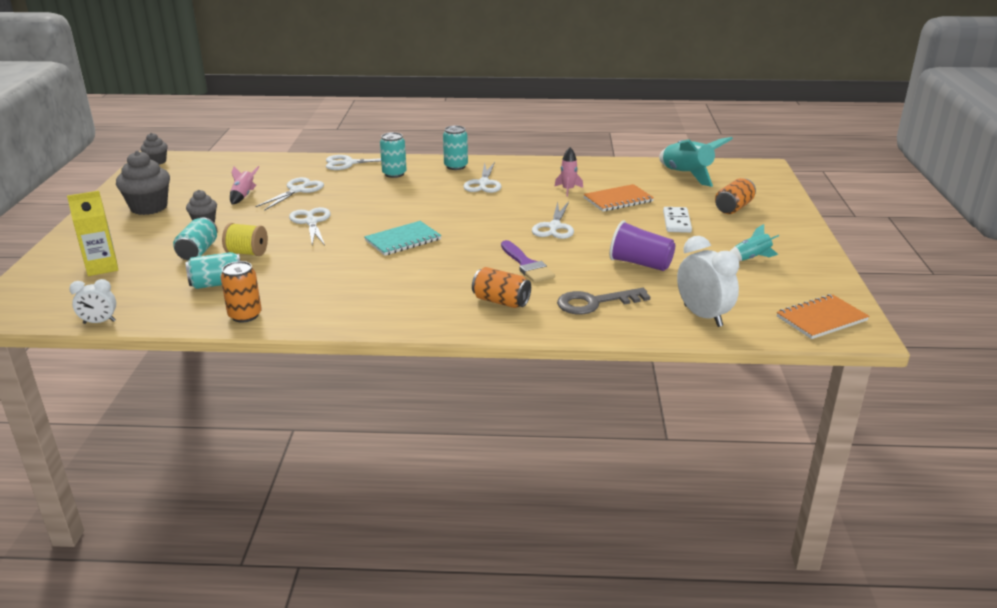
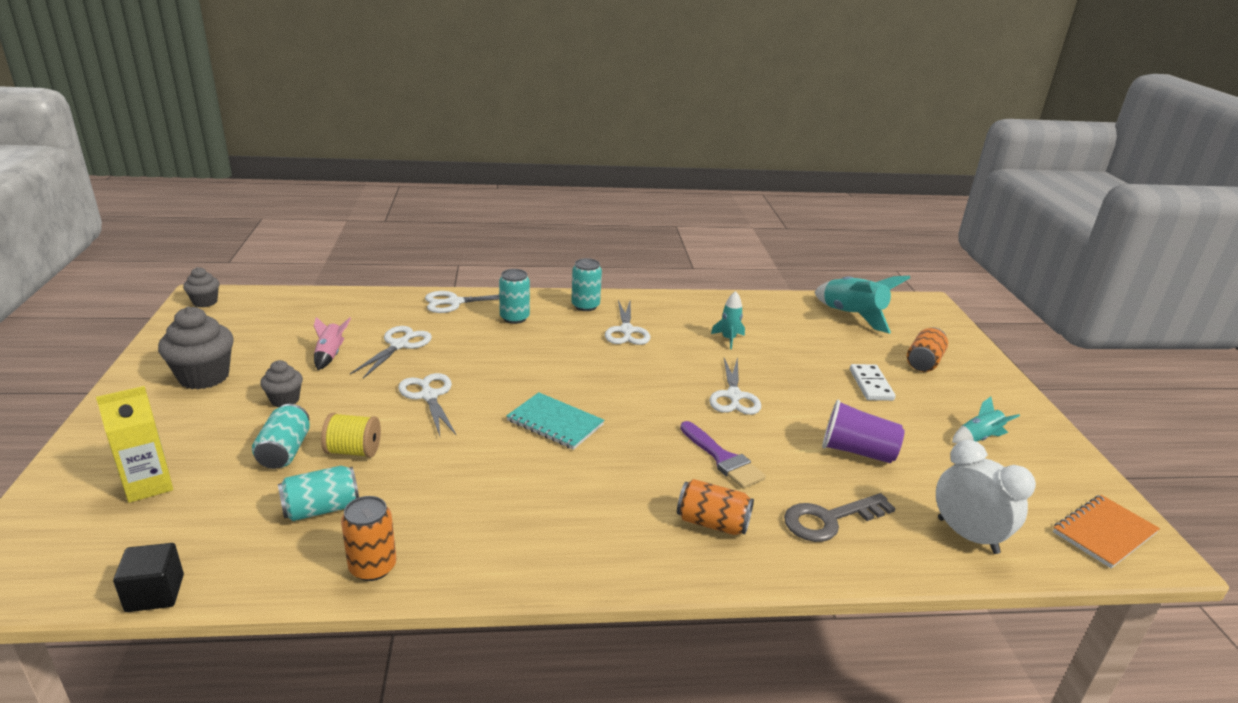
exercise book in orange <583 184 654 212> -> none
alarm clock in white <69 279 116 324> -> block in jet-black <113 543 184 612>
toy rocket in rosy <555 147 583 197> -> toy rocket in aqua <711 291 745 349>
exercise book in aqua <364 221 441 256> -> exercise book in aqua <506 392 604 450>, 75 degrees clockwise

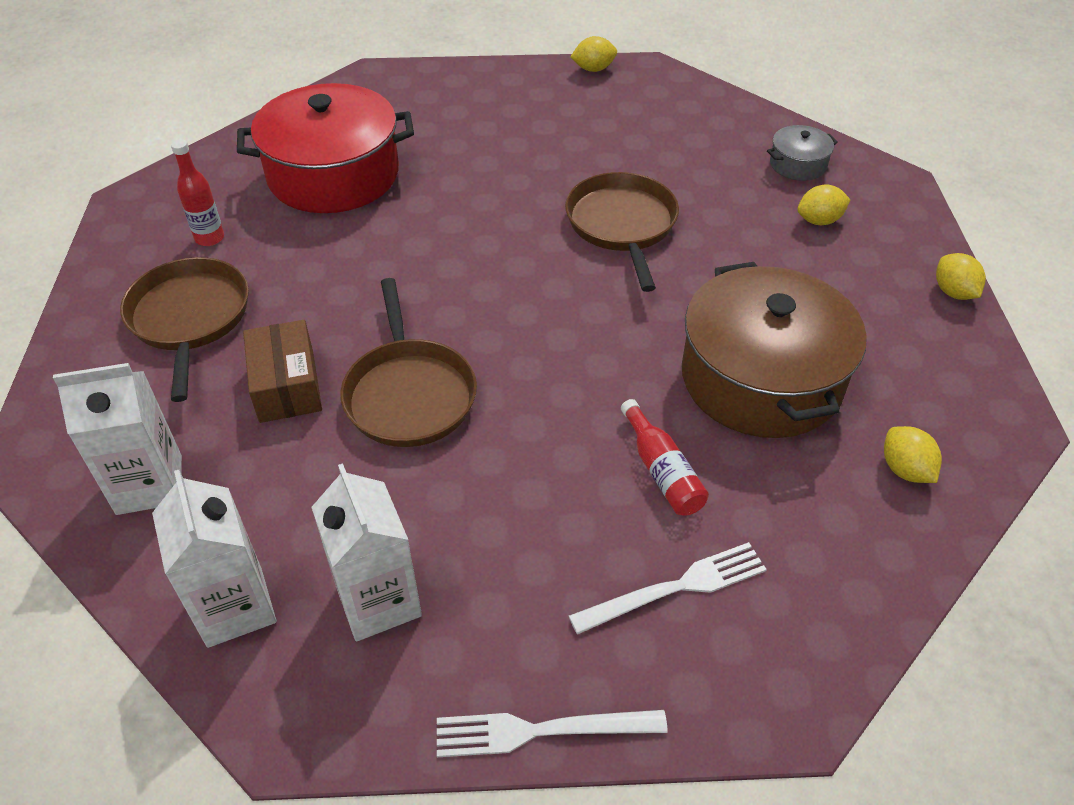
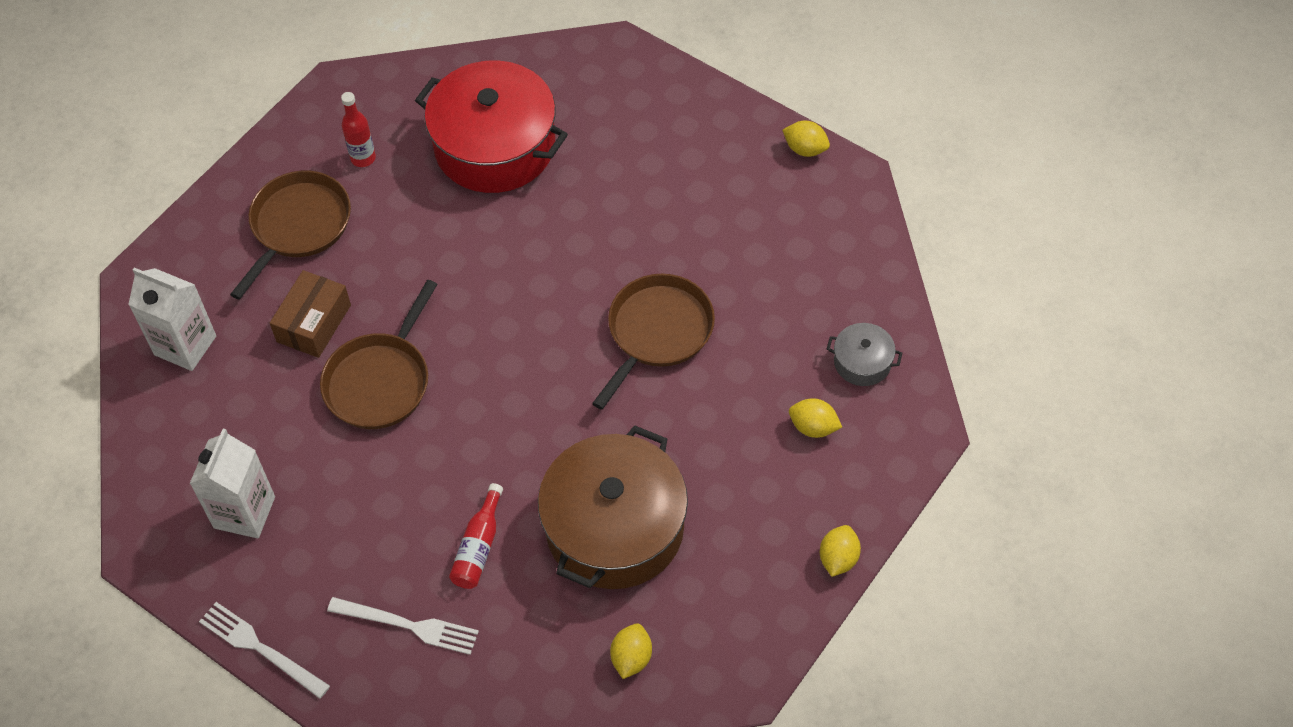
juice carton in white <152 470 276 648> -> none

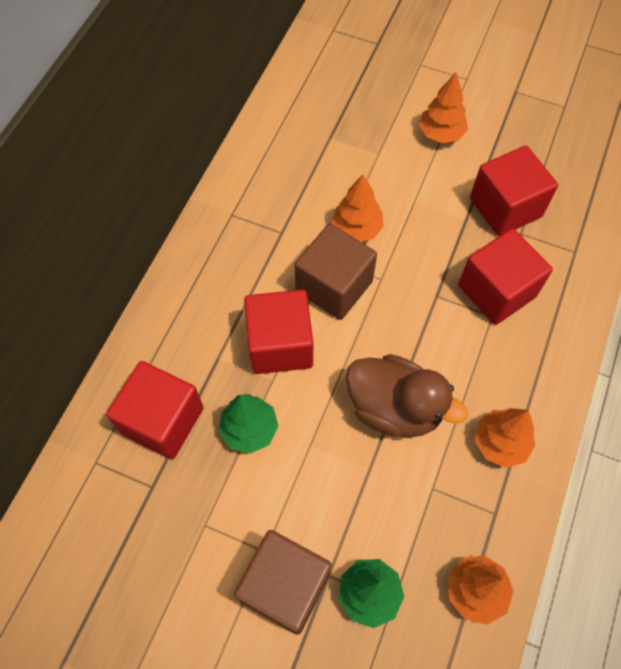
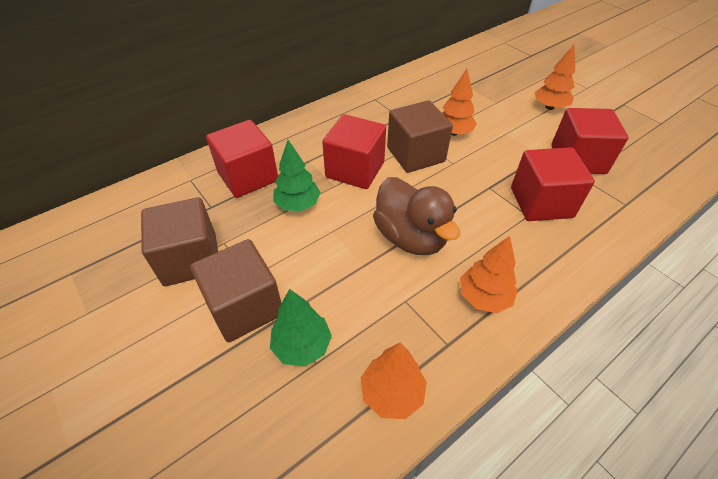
none -> block in dark brown <141 197 218 286>

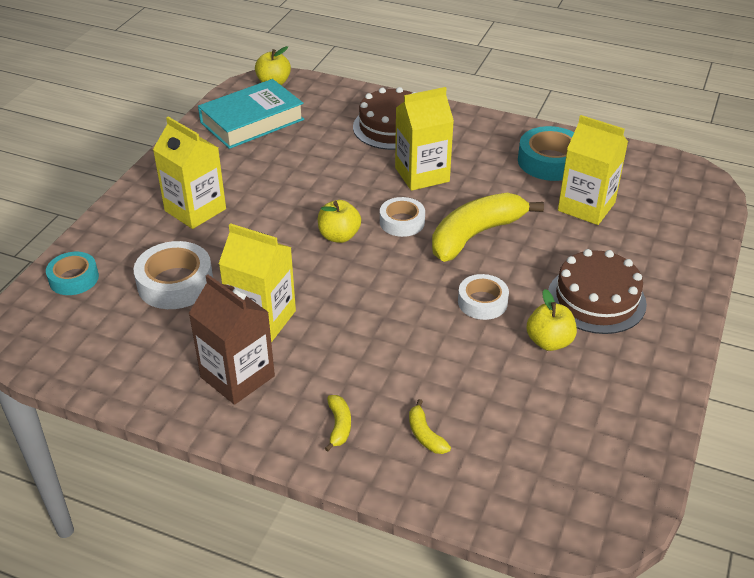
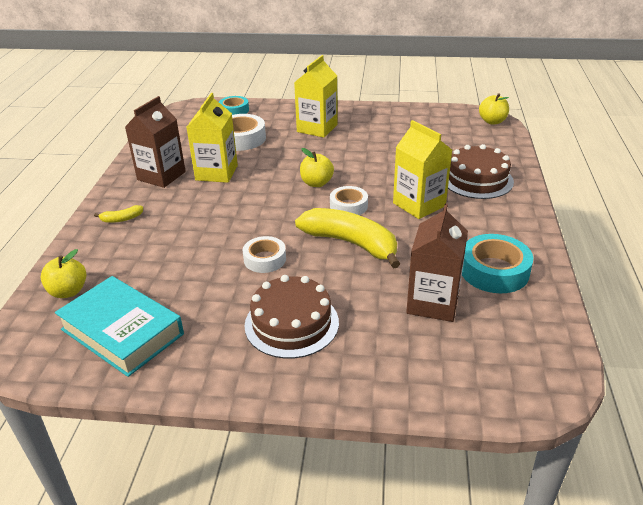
banana fruit in yellow <409 399 451 454> -> none
hardback in aqua <198 79 304 149> -> hardback in aqua <55 276 184 377>, moved
apple fruit in yellow <526 289 577 351> -> apple fruit in yellow <41 249 86 298>, moved
juice carton in yellow <558 115 628 225> -> juice carton in dark brown <406 204 468 322>

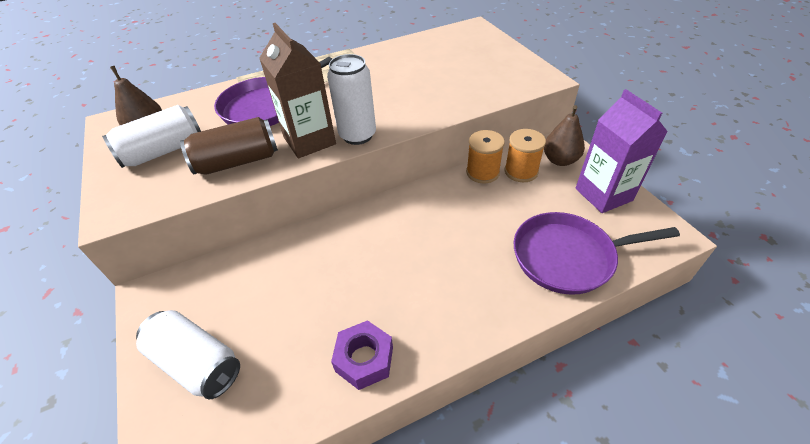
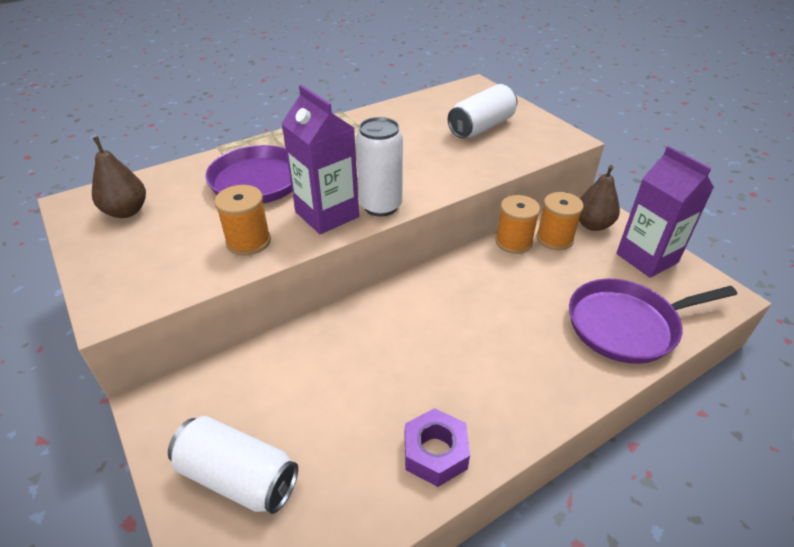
can in white <102 105 201 168> -> can in white <448 84 518 138>, moved
can in dark brown <180 117 278 175> -> spool in orange <214 185 271 256>
juice carton in dark brown <259 23 336 158> -> juice carton in royal purple <281 85 359 234>

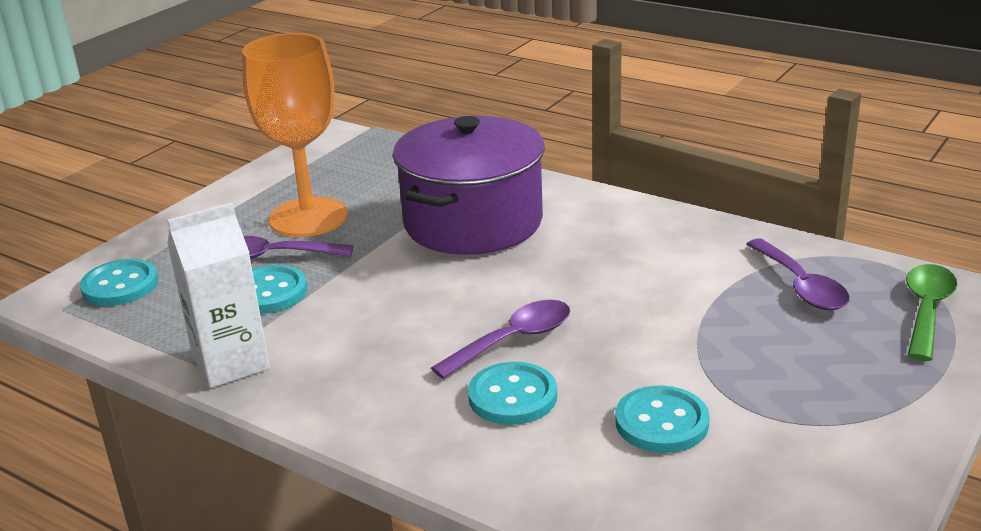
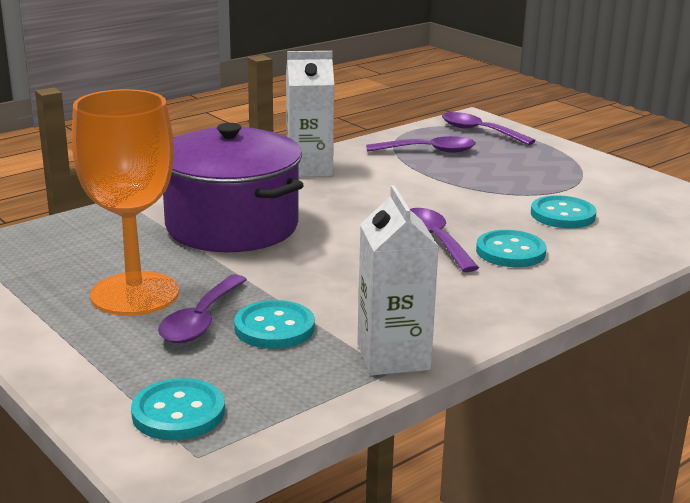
none -> juice carton in white <286 51 334 177>
teaspoon in green <906 264 957 361> -> teaspoon in royal purple <442 112 536 145>

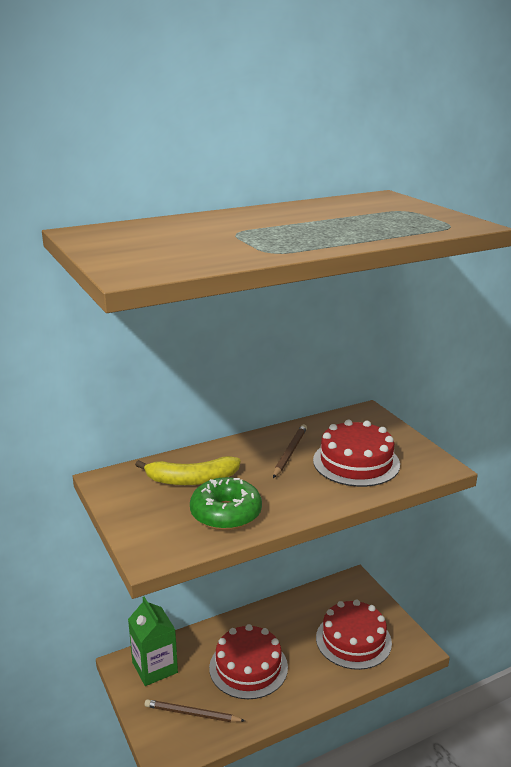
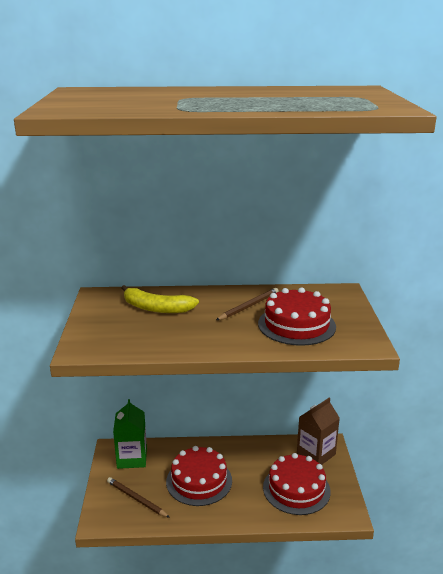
glazed donut in green <190 477 262 530> -> none
none -> juice carton in dark brown <297 398 340 465>

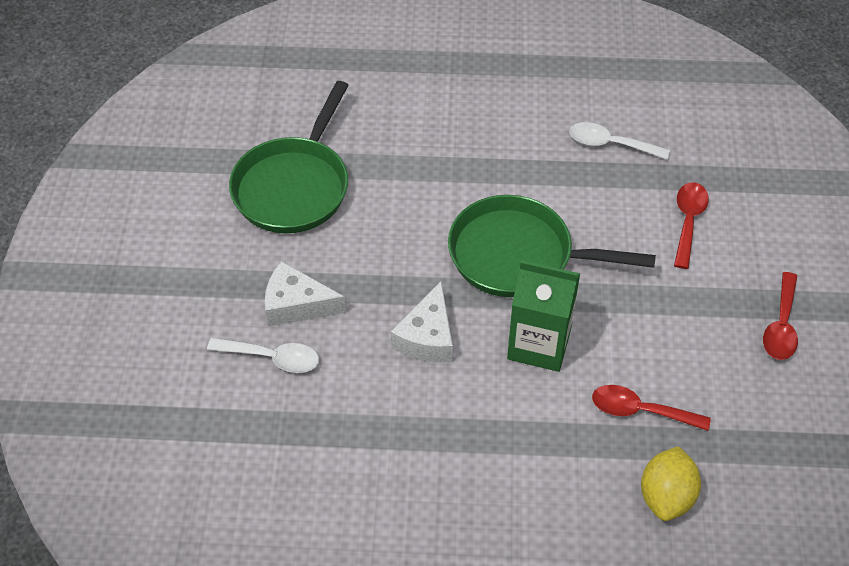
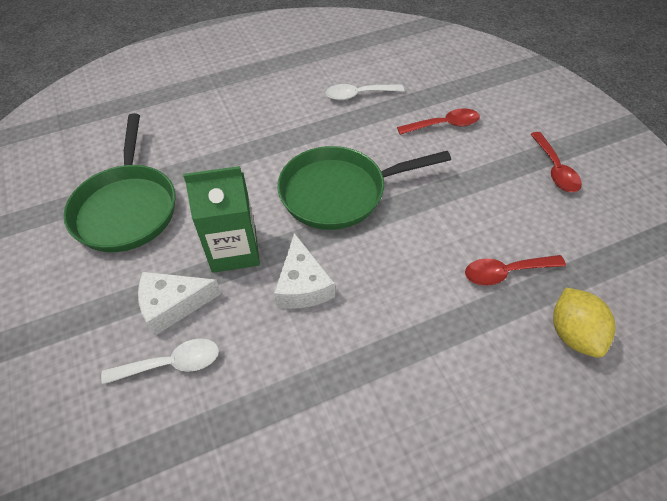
juice carton in green <507 260 580 372> -> juice carton in green <183 166 260 273>, moved
teaspoon in crimson <674 182 709 269> -> teaspoon in crimson <397 108 480 135>, 90 degrees clockwise

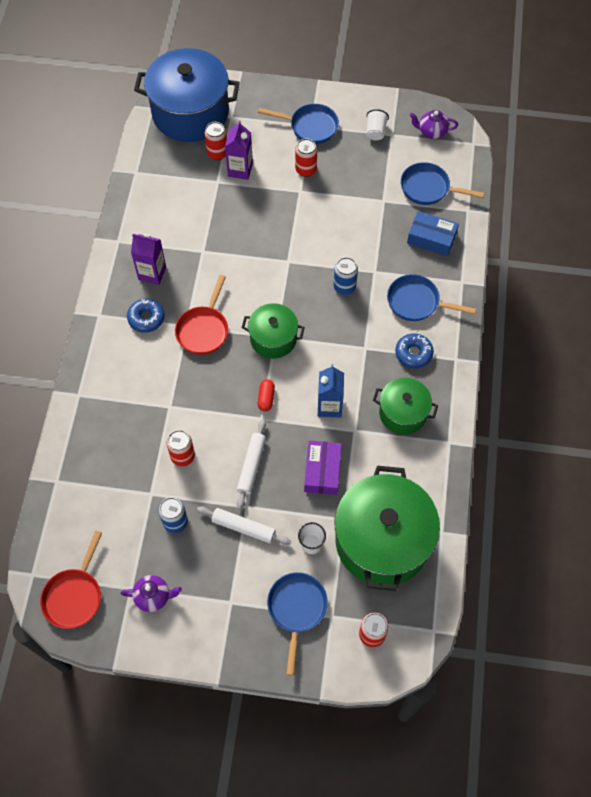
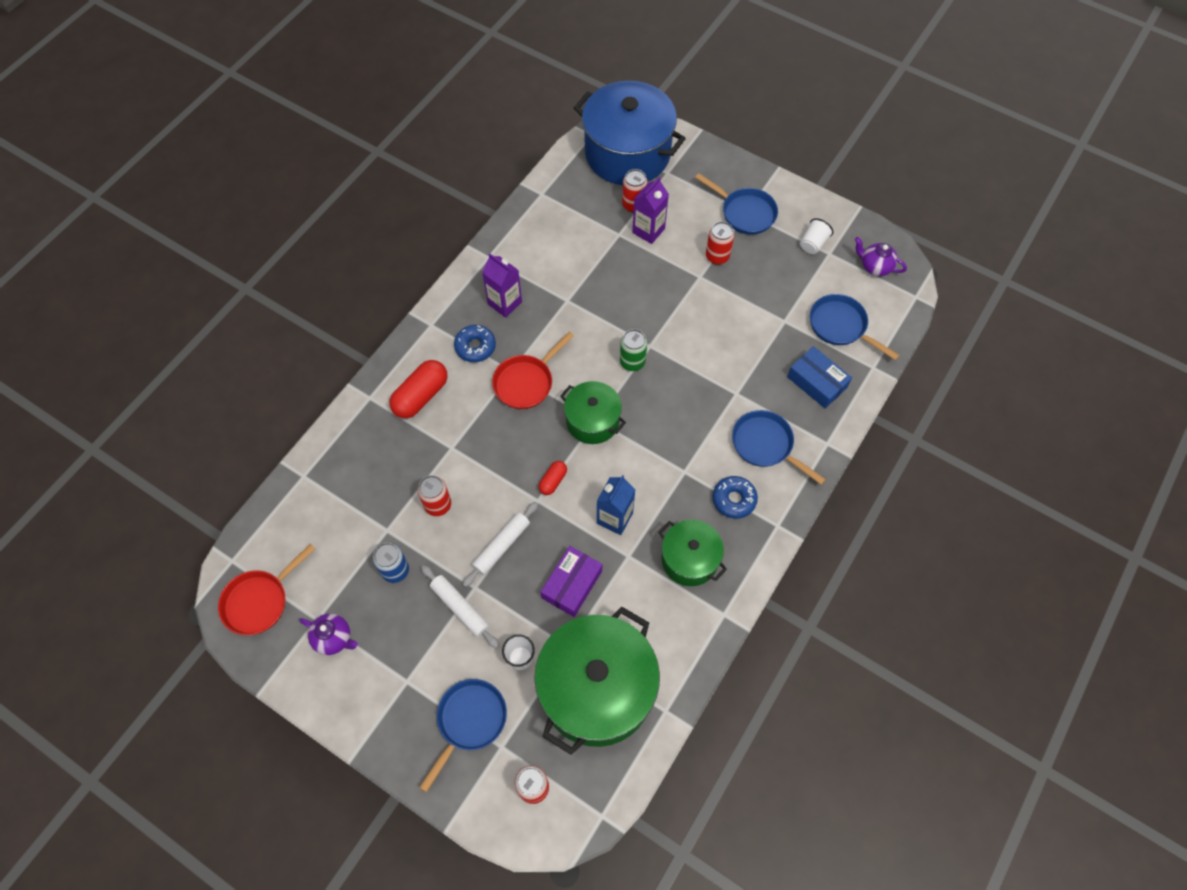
can in royal blue <334 257 358 295> -> none
none -> pill in crimson <389 360 448 418>
none -> can in green <620 329 647 371>

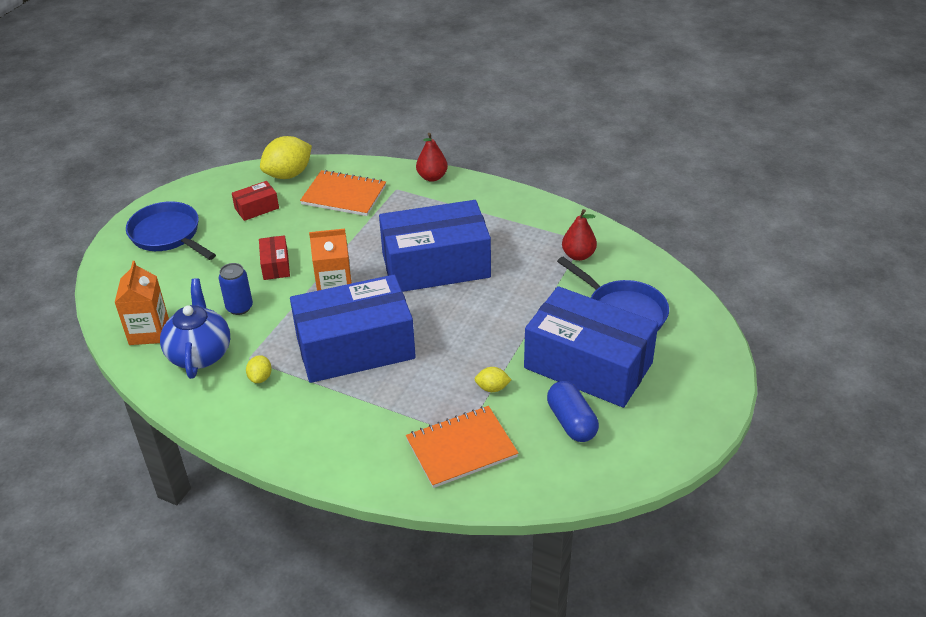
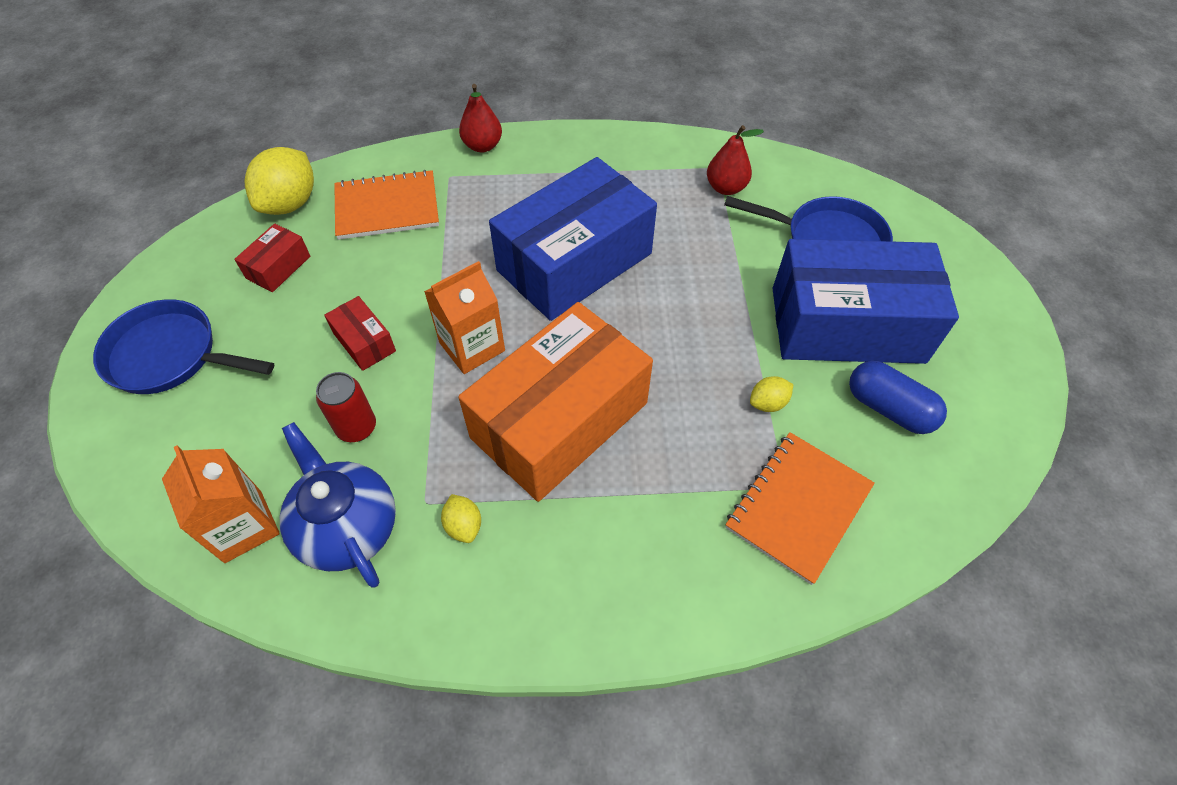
can in royal blue <219 263 253 315> -> can in crimson <316 372 376 442>
parcel in royal blue <290 275 416 383> -> parcel in orange <458 302 653 502>

